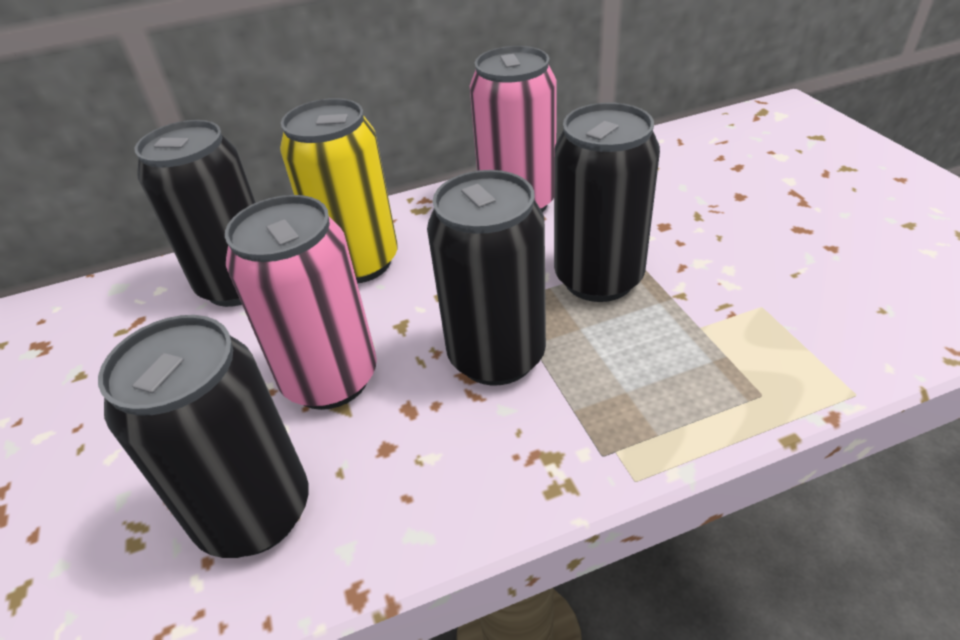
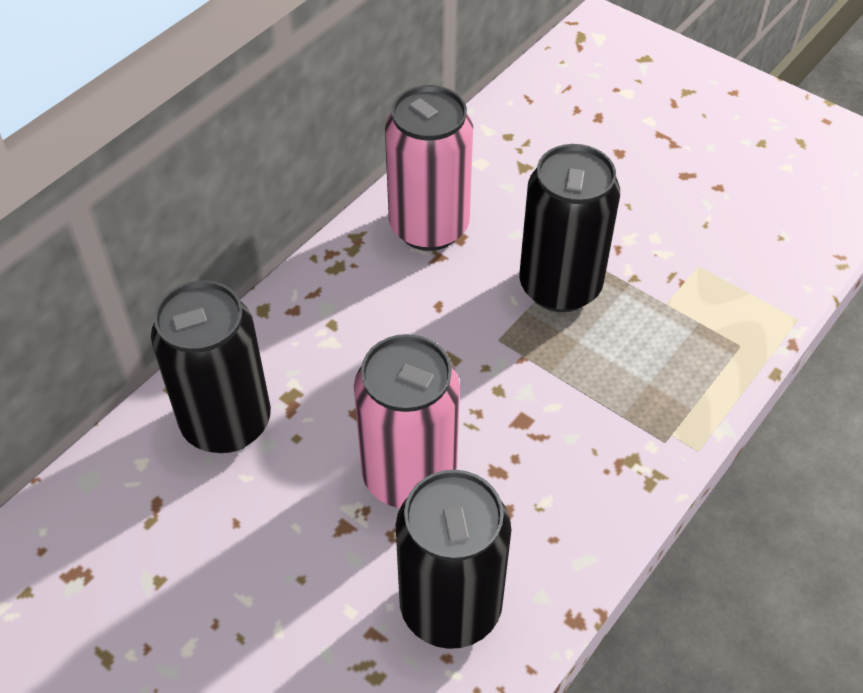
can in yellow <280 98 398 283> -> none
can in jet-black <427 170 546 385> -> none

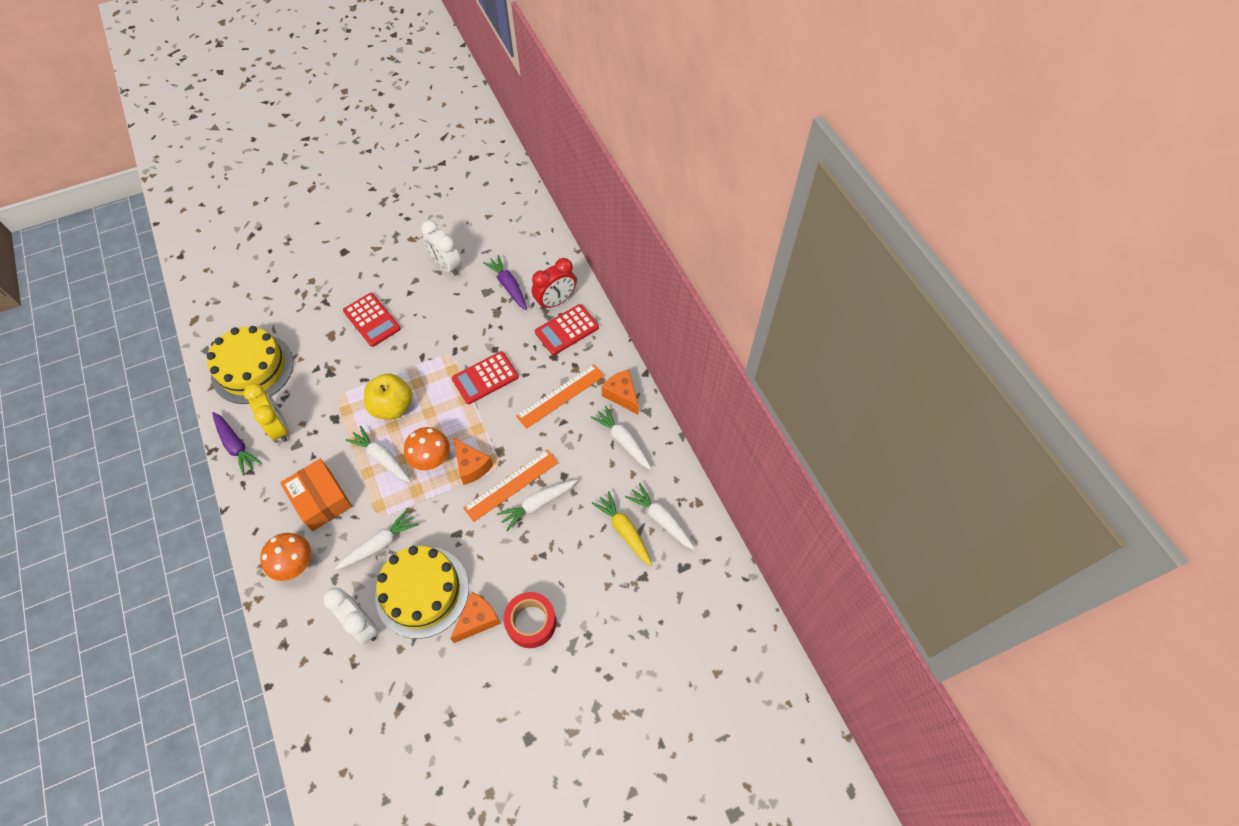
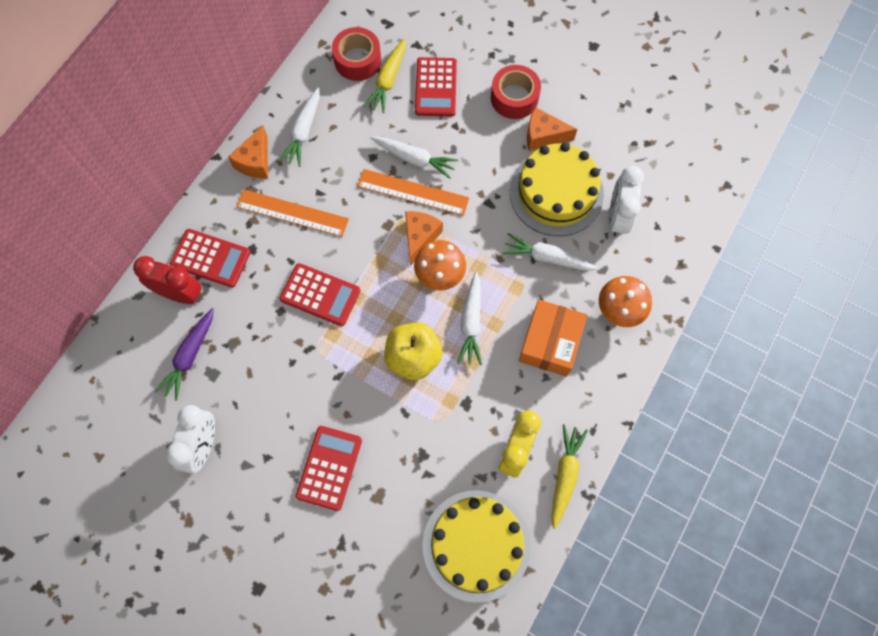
none -> calculator in crimson <415 57 457 116>
root vegetable in white <625 483 695 550> -> tape in crimson <332 27 381 81>
root vegetable in royal purple <212 412 262 476> -> root vegetable in yellow <551 424 588 529>

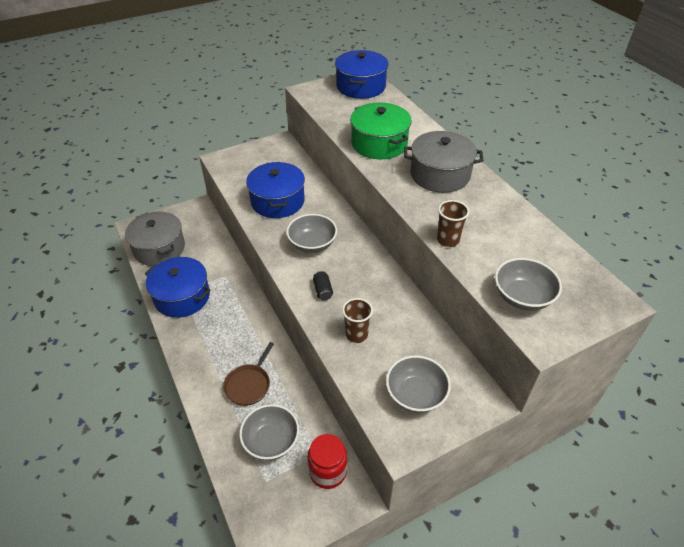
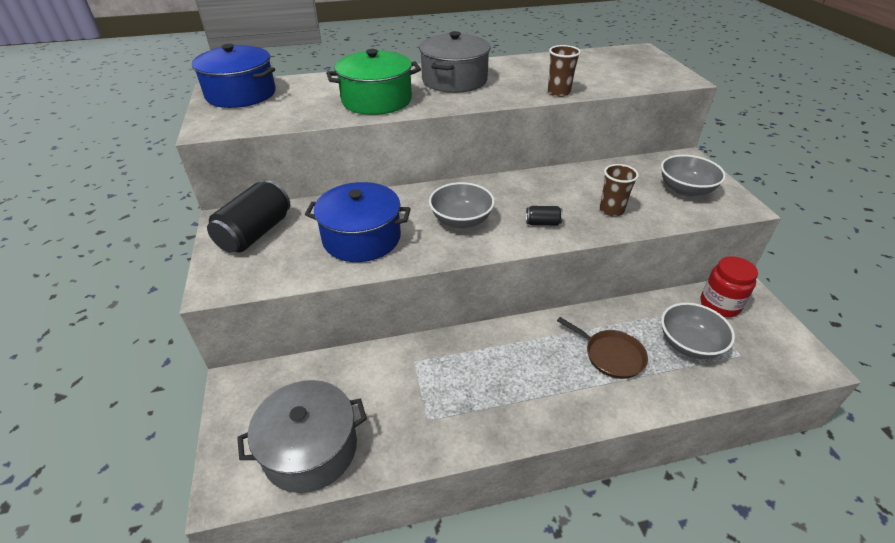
stockpot in royal blue <145 257 211 318> -> none
serving bowl in grey <495 258 562 311> -> none
none -> can in jet-black <207 180 290 253>

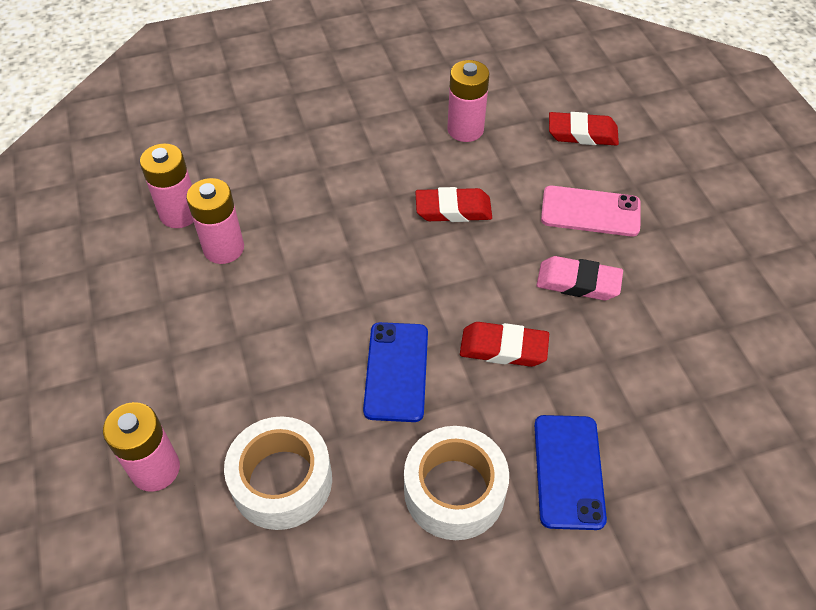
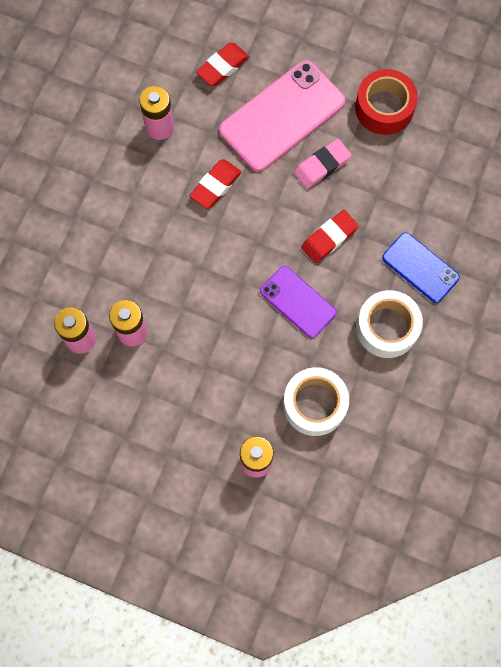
none -> tape in crimson <355 69 418 135>
mobile phone in royal blue <363 322 428 422> -> mobile phone in royal purple <260 266 337 338>
mobile phone in rosy <541 186 641 237> -> mobile phone in rosy <219 60 345 172>, x1.72

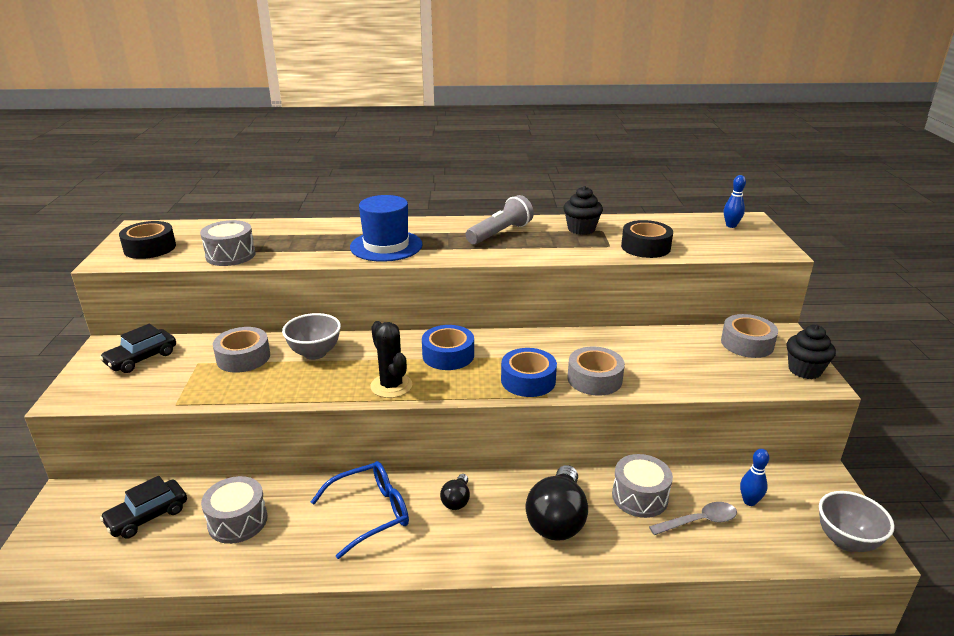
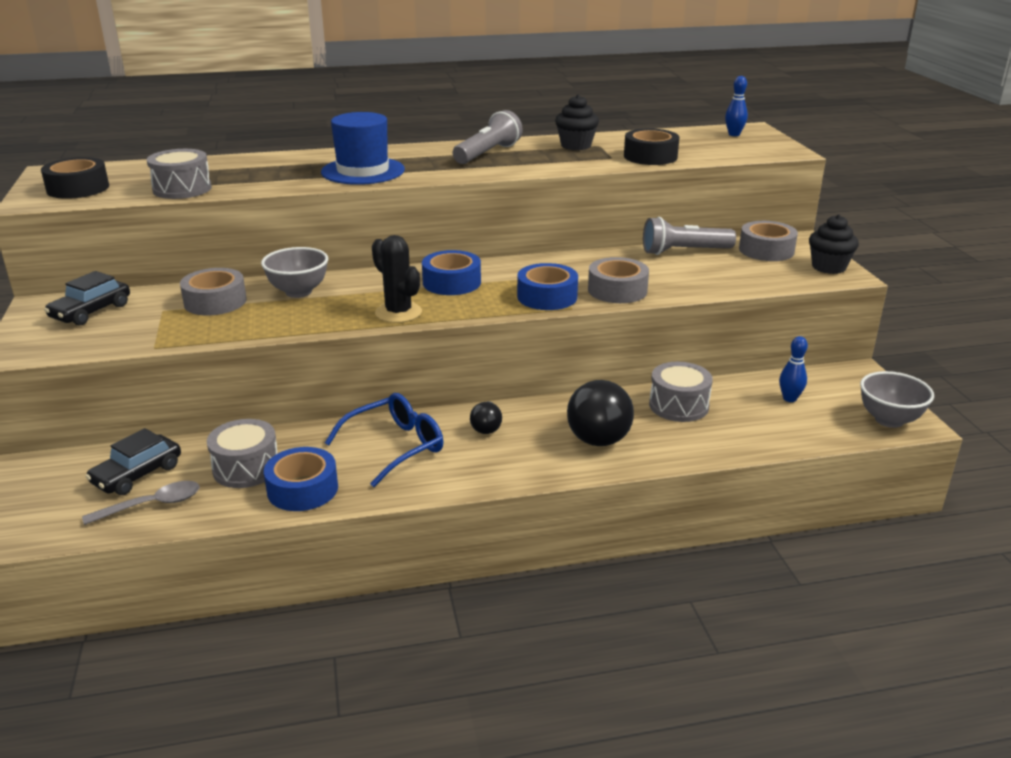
none -> tape in royal blue <264 447 338 511>
none -> torch in grey <643 217 736 255>
teaspoon in grey <649 502 737 535> -> teaspoon in grey <82 481 200 525>, moved

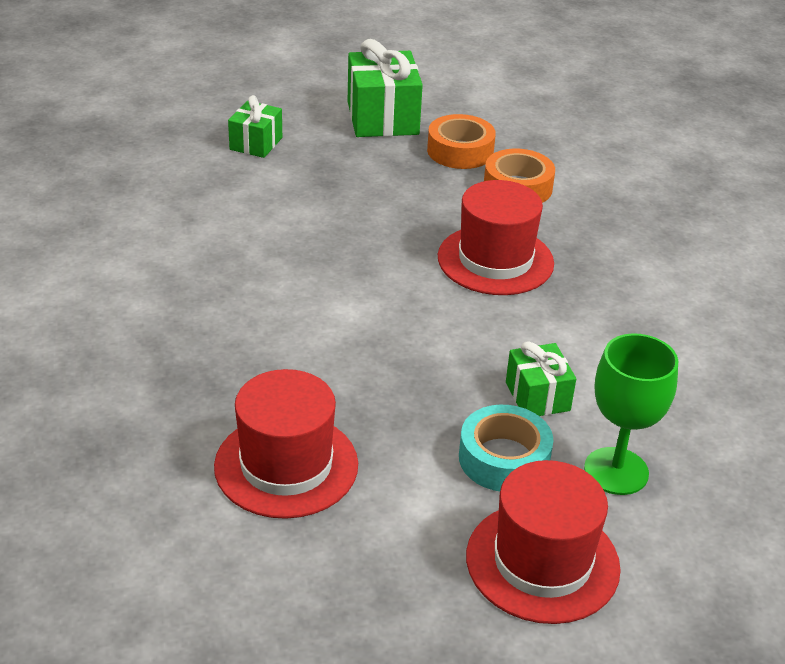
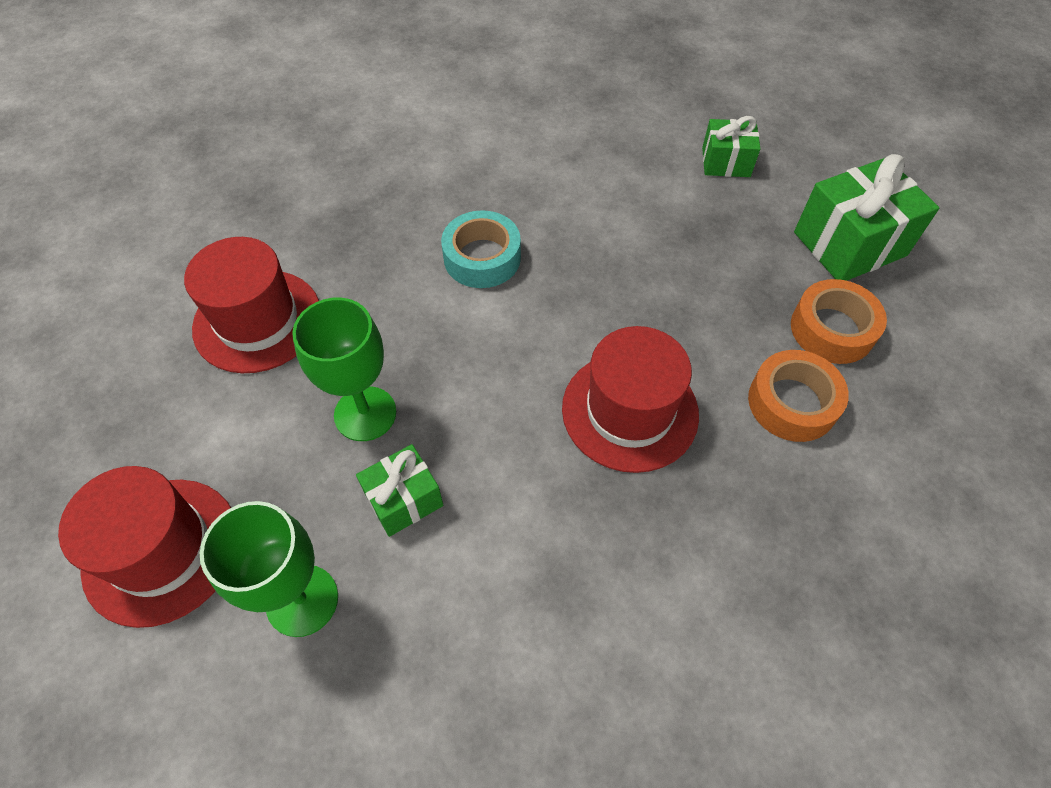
none -> goblet in green <292 298 396 441>
tape in aqua <459 405 553 491> -> tape in aqua <441 210 521 288>, moved

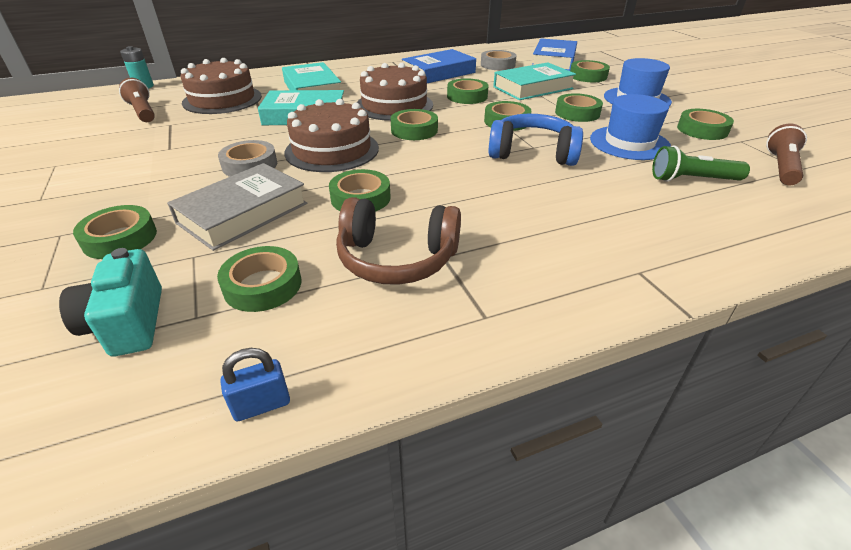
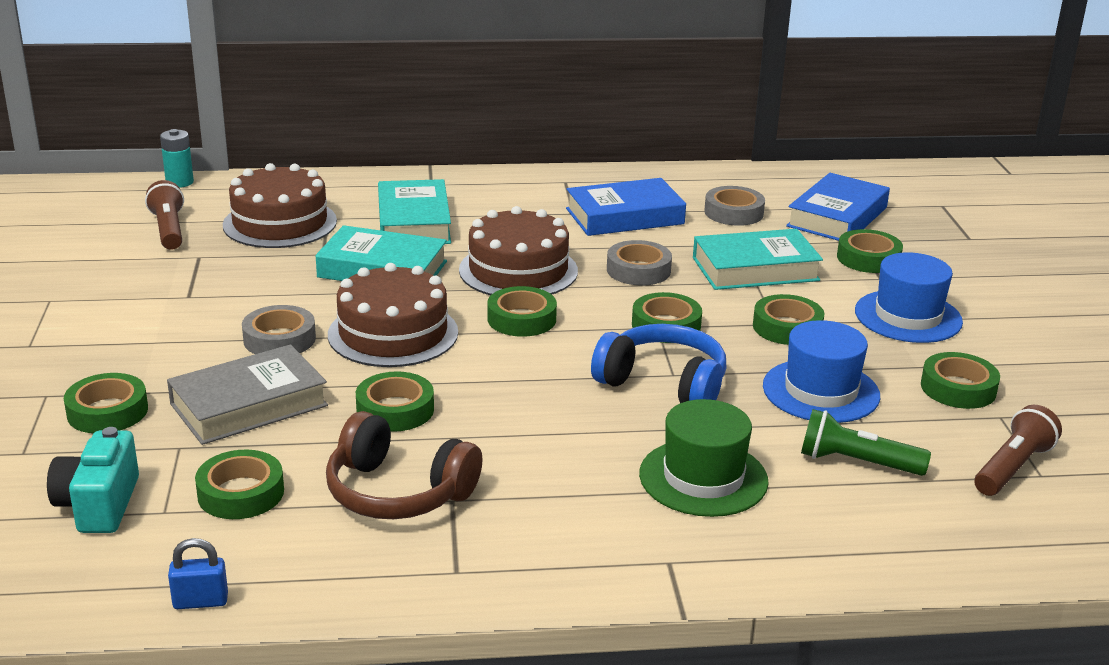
none -> top hat in green <639 399 769 517>
tape in green <447 78 488 104> -> tape in grey <607 240 672 285>

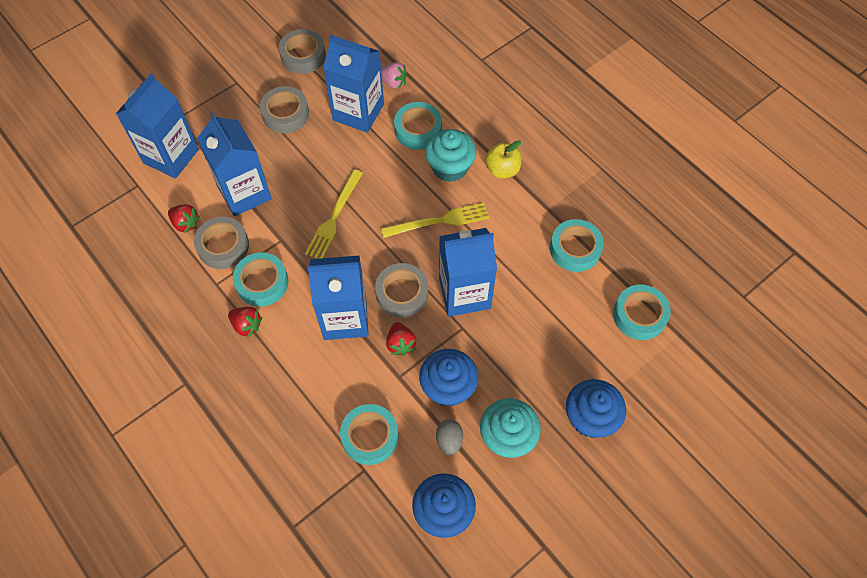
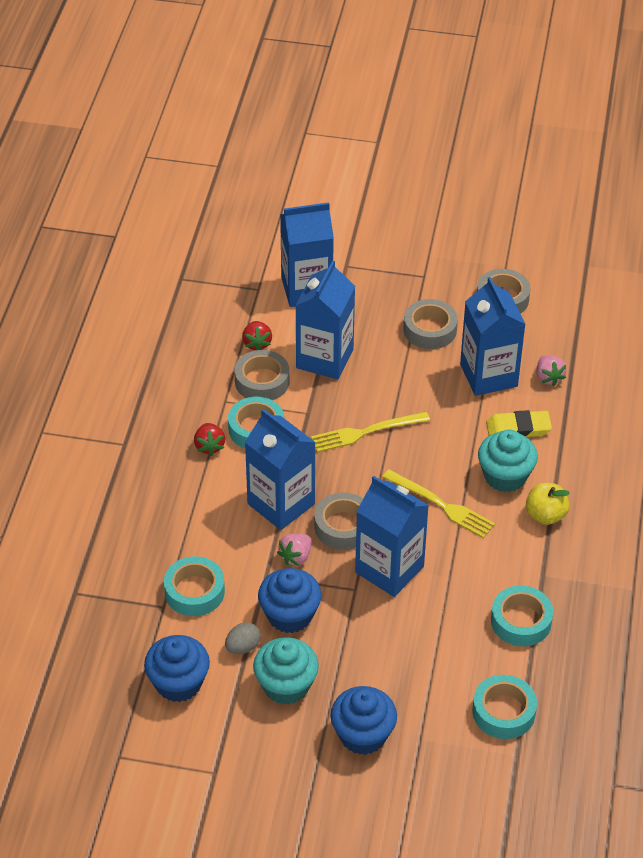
tape in aqua <394 102 442 150> -> eraser in yellow <486 410 552 437>
berry in crimson <386 322 416 356> -> berry in rosy <277 534 312 566>

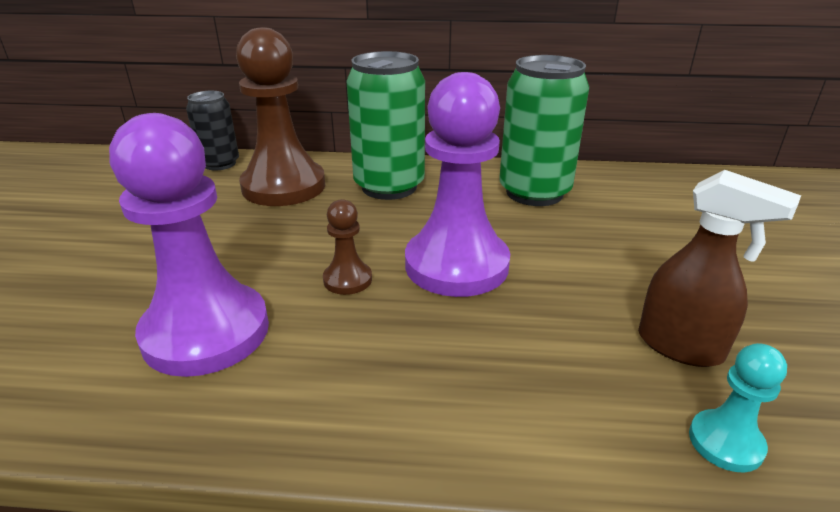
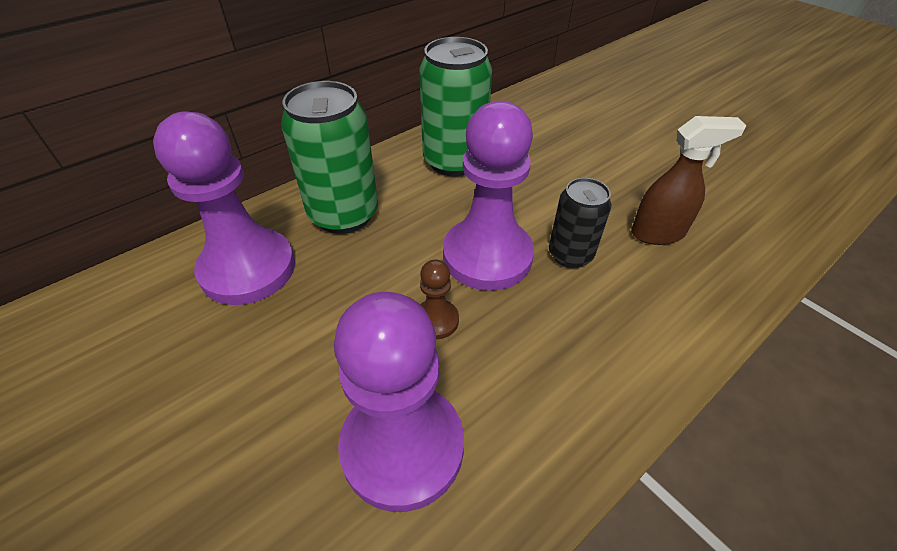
pawn in aqua <689 343 787 472> -> none
can in jet-black <186 91 239 171> -> can in jet-black <549 178 611 268>, moved
pawn in dark brown <236 28 325 206> -> pawn in royal purple <153 111 295 305>

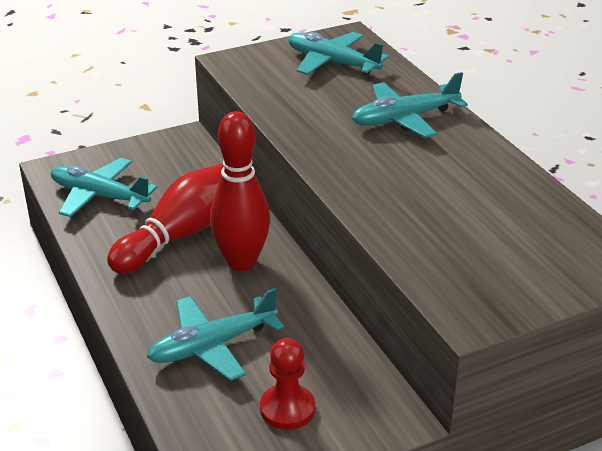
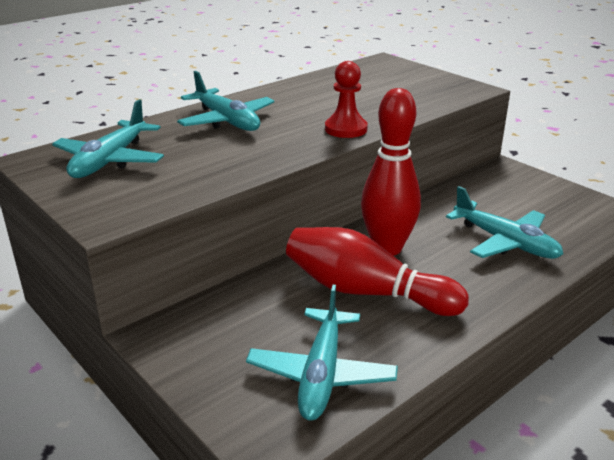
pawn in crimson <260 338 315 430> -> pawn in crimson <325 61 368 138>, moved

